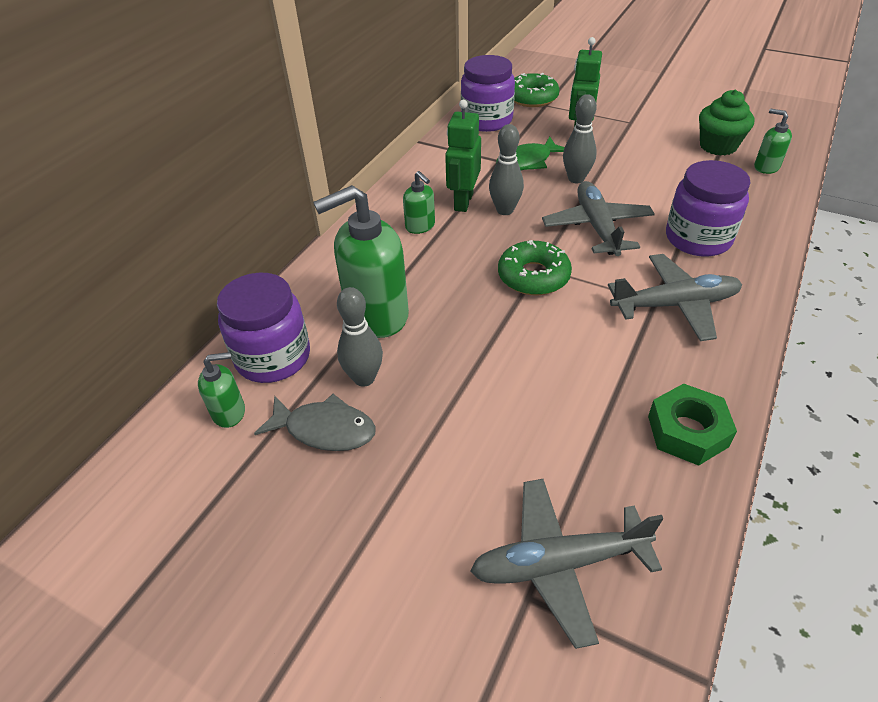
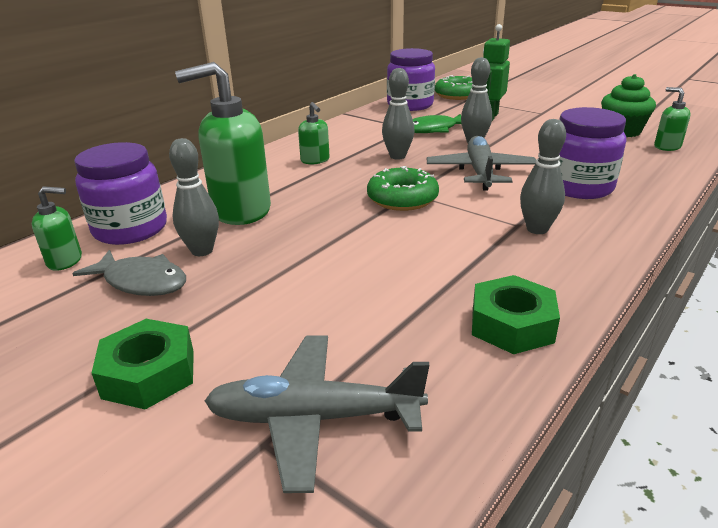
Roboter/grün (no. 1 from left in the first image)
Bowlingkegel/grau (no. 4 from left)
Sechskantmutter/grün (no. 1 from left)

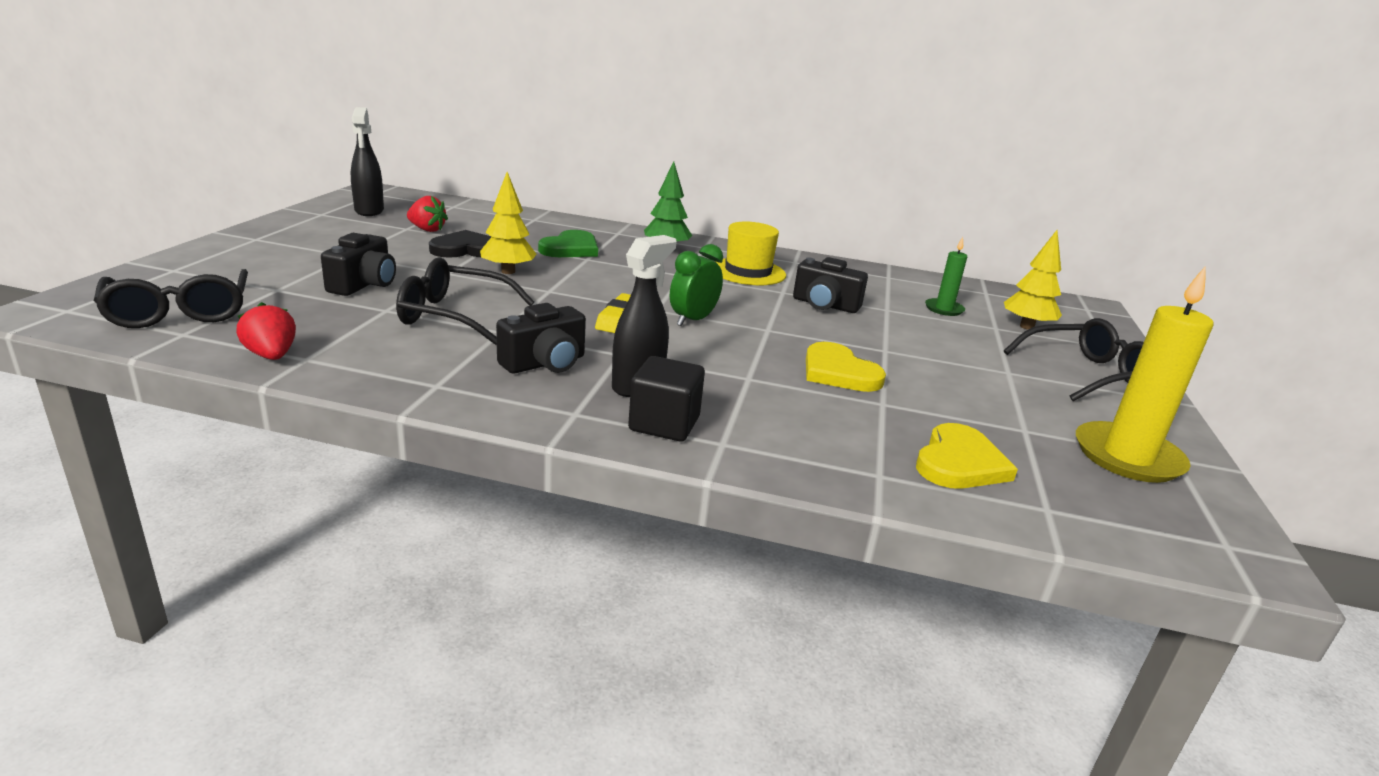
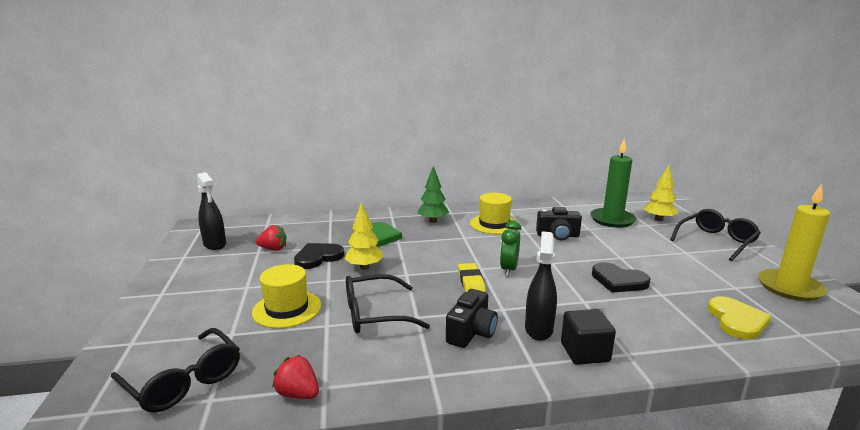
Hut/gelb (no. 1 from left)
Herz/schwarz (no. 2 from left)
Kerze/grün

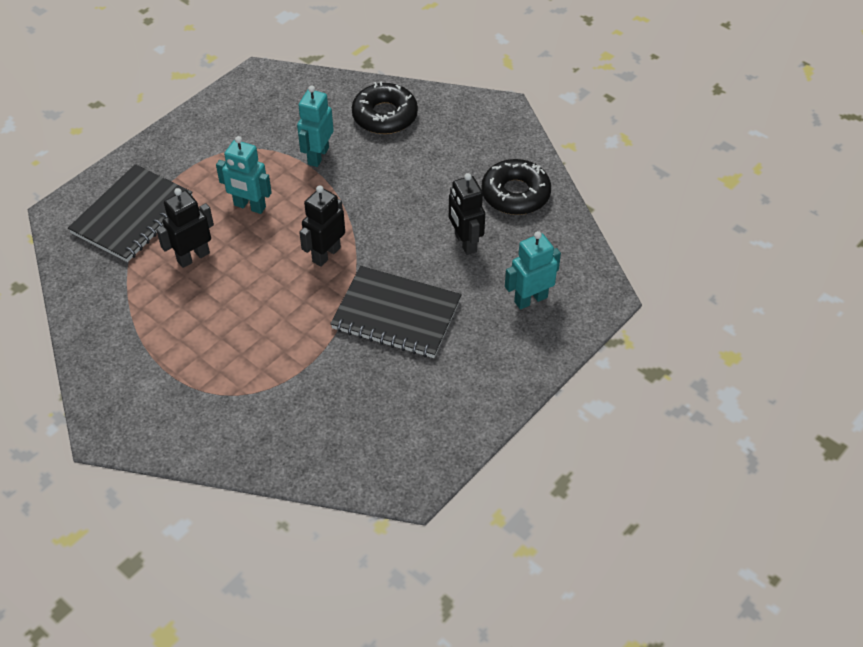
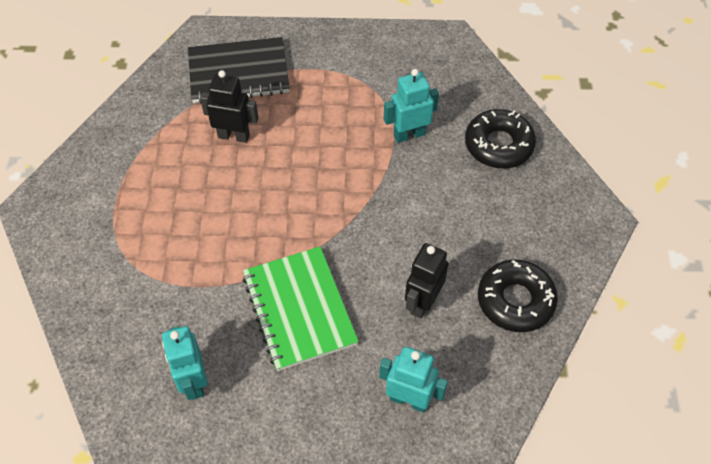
Roboter/türkis (no. 1 from left)
Roboter/schwarz (no. 2 from left in the first image)
Notizbuch/grün

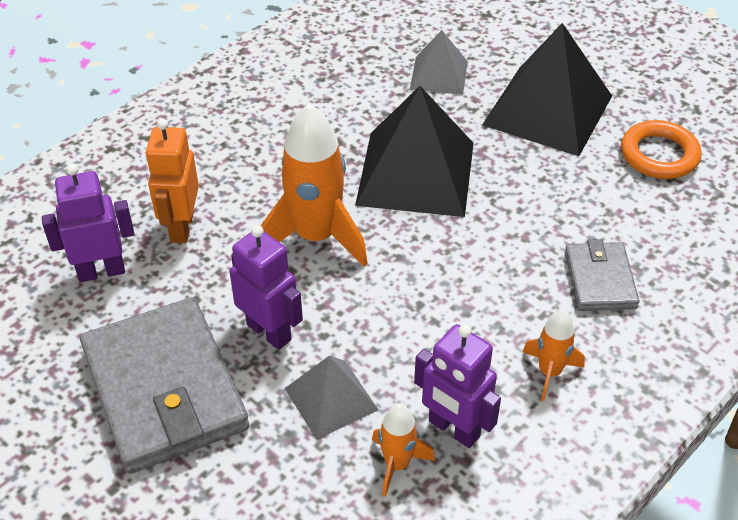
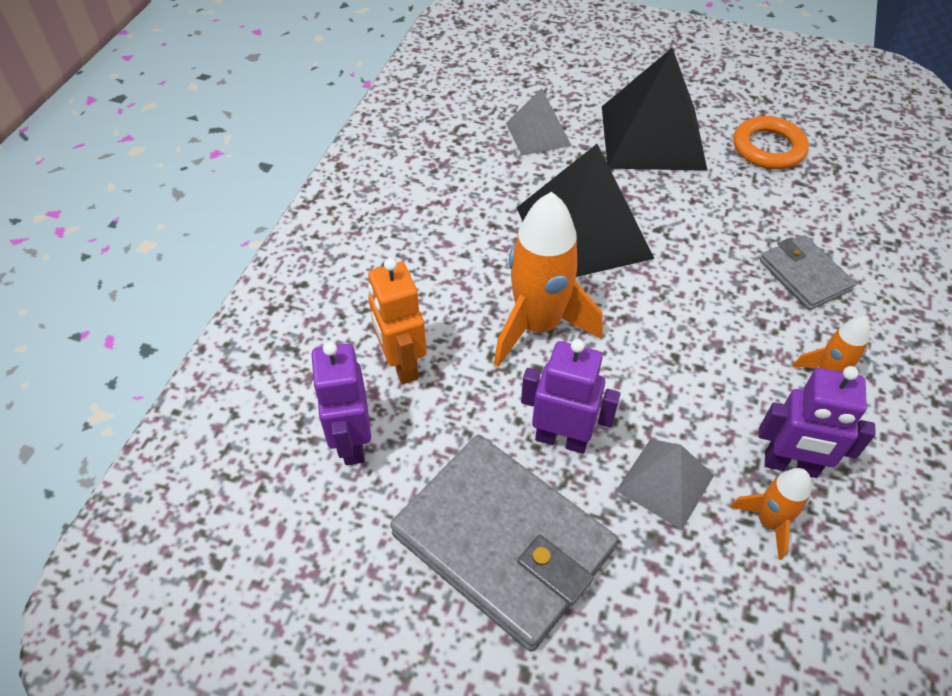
Roboter/lila (no. 1 from left)

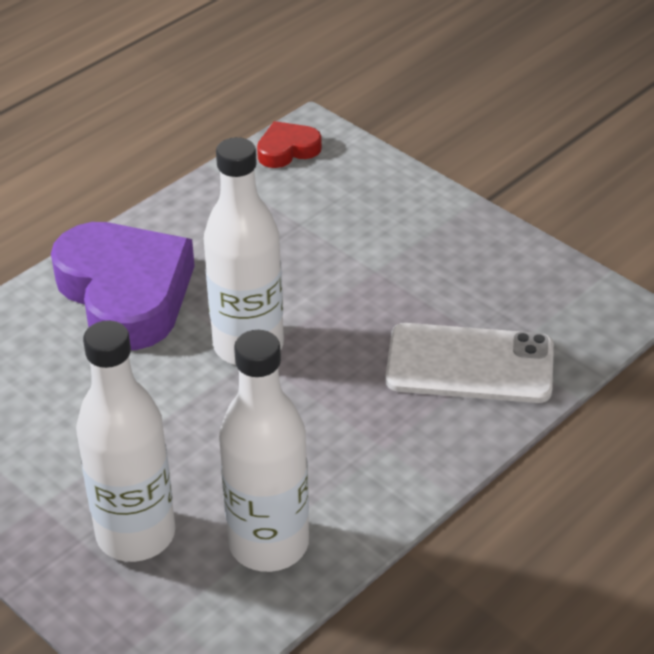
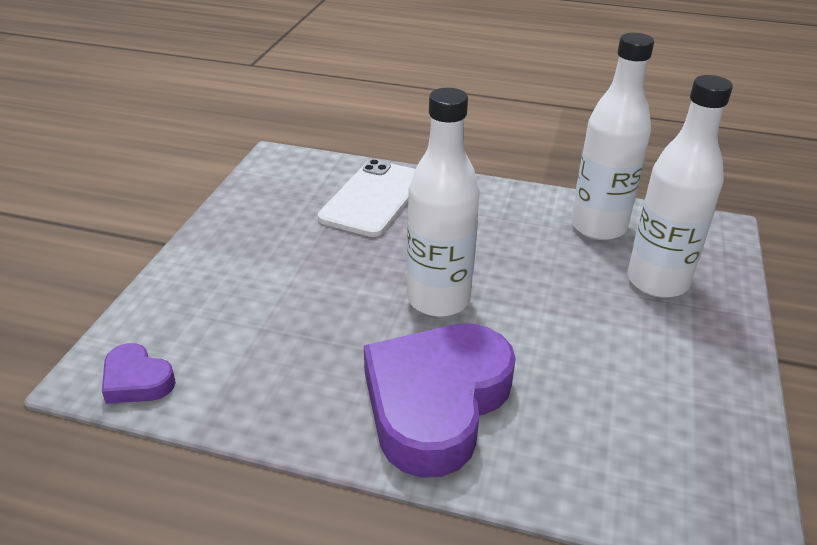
Herz/lila (no. 1 from left)
Handy/weiß

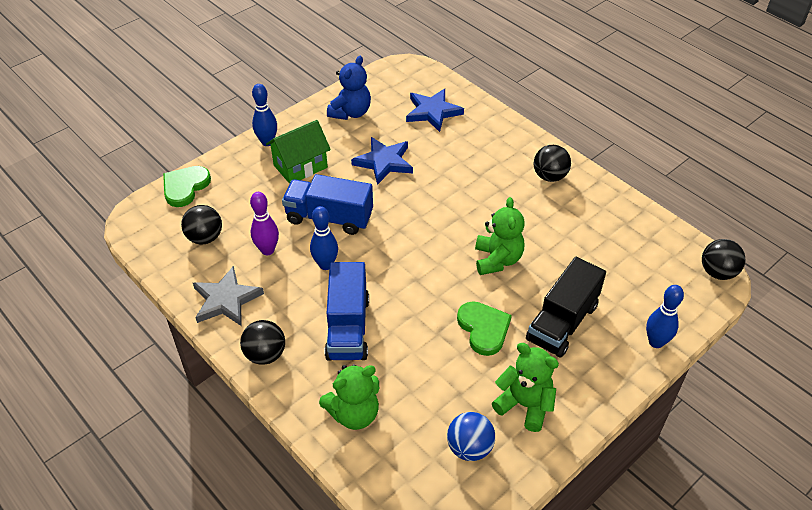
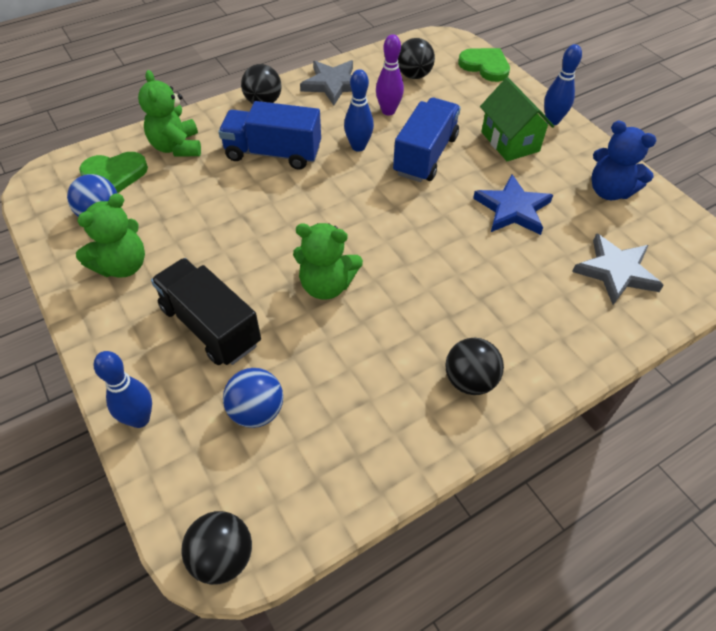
Stern/grau (no. 2 from left)
Herz/grün (no. 1 from left)
Ball/blau (no. 2 from left)

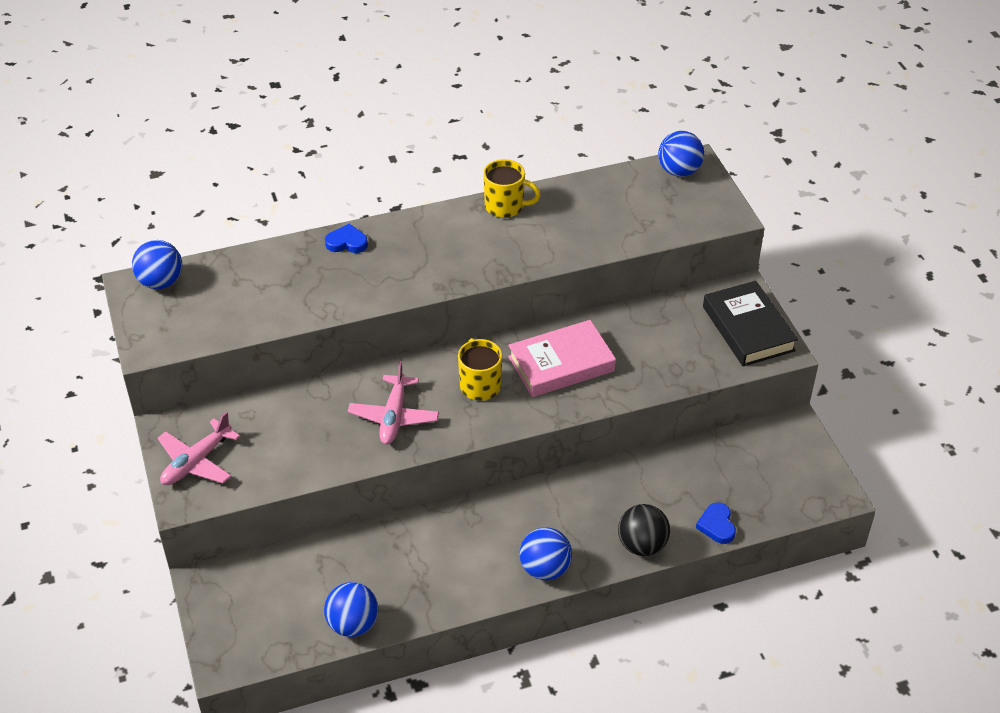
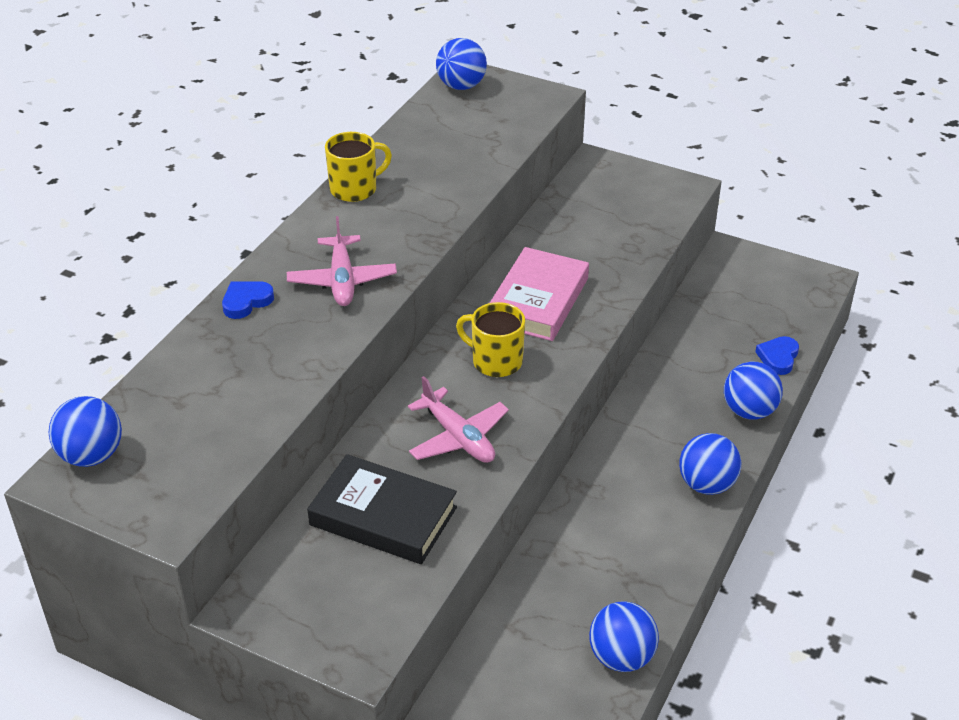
Flugzeug/rosa (no. 1 from left)
Ball/blau (no. 5 from left)
Herz/blau (no. 2 from left)
Buch/schwarz

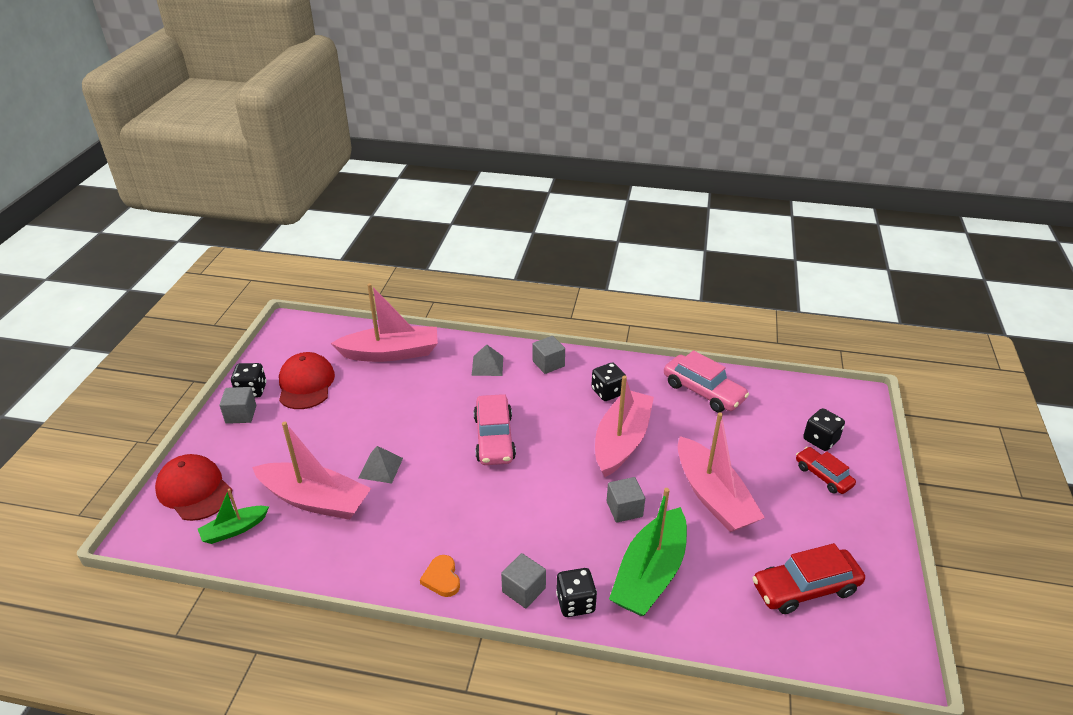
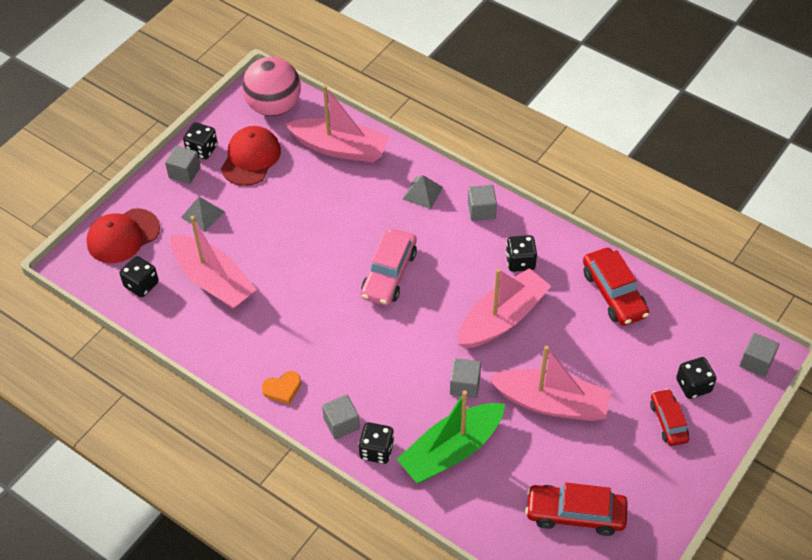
Kappe/rot (no. 1 from left)
Spielwürfel/schwarz (no. 1 from left)
Pyramide/grau (no. 1 from left)
Herz/orange
Auto/rot (no. 2 from left)
Boot/rosa (no. 4 from left)
Ball/rosa
Kubus/grau (no. 5 from left)

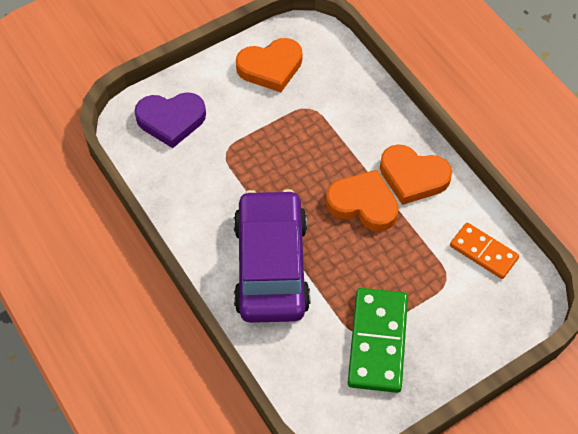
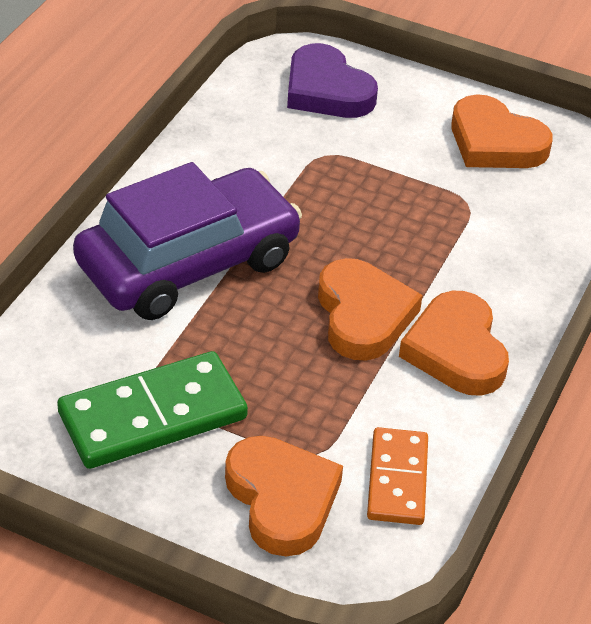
Herz/orange (no. 1 from left)

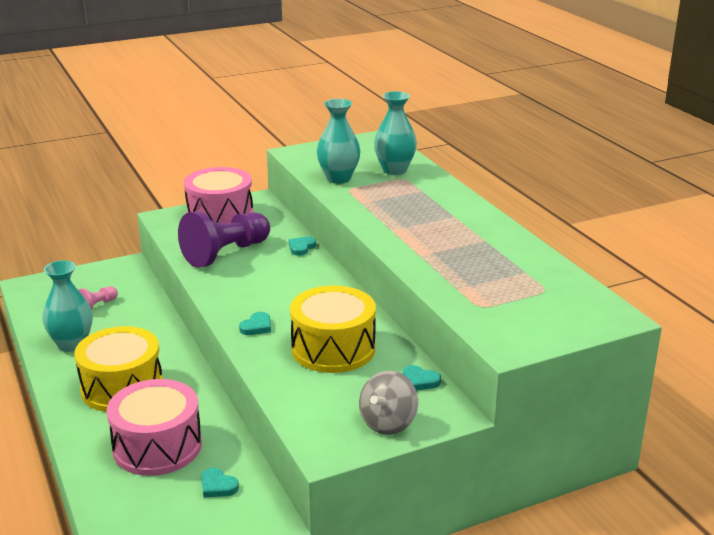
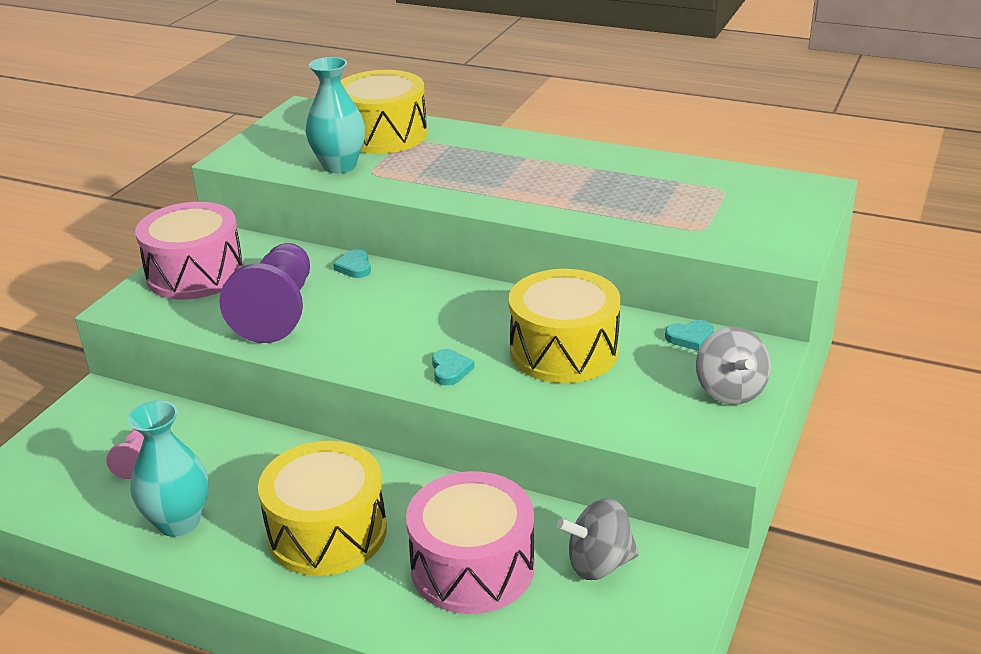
Kreisel/grau (no. 1 from left)
Trommel/gelb (no. 2 from left)

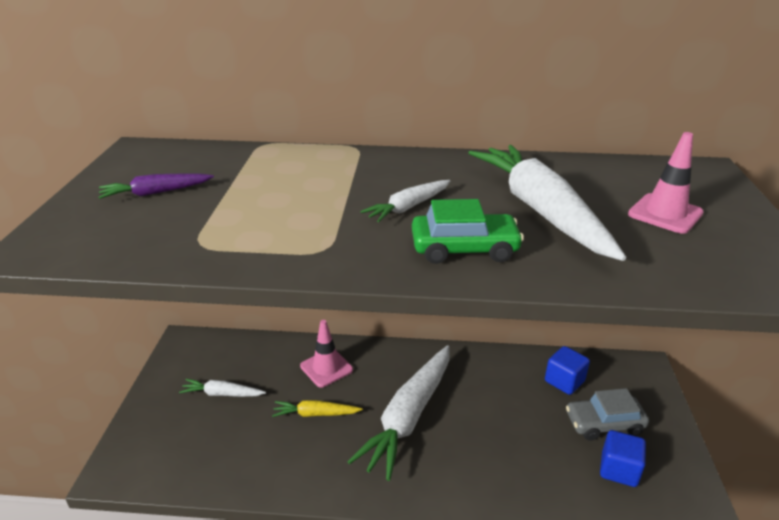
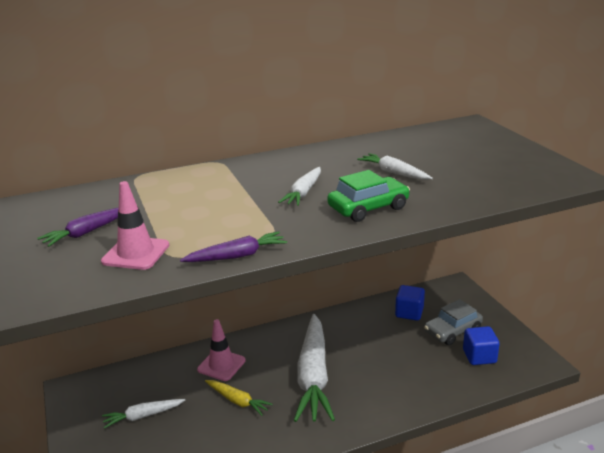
Karotte/gelb
Karotte/weiß (no. 4 from left)
Leitkegel/rosa (no. 1 from left)
Karotte/lila (no. 2 from left)

